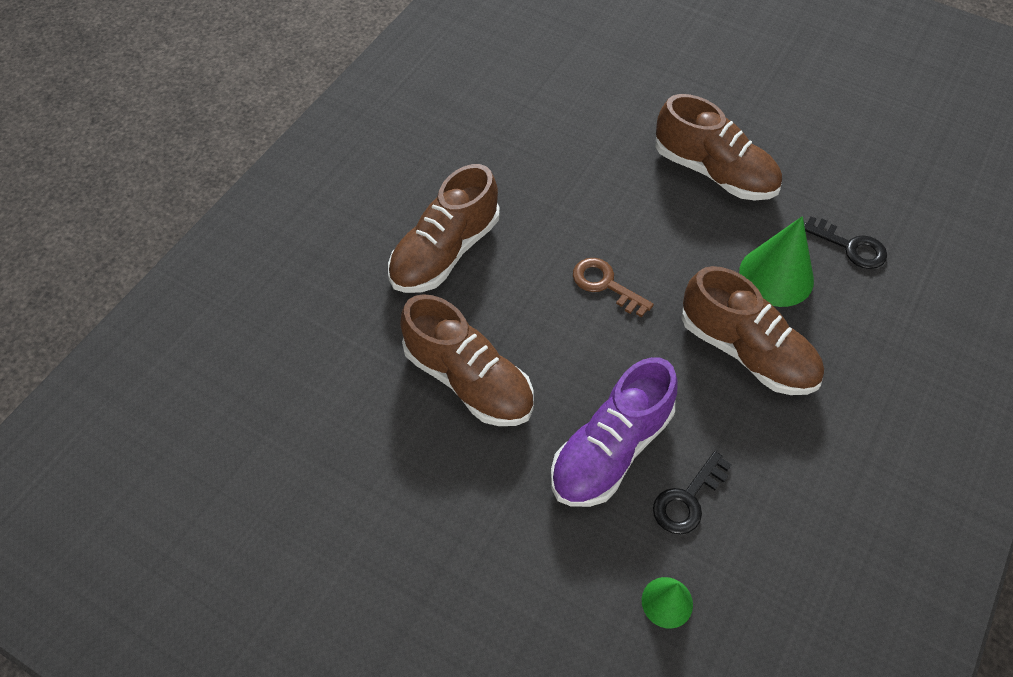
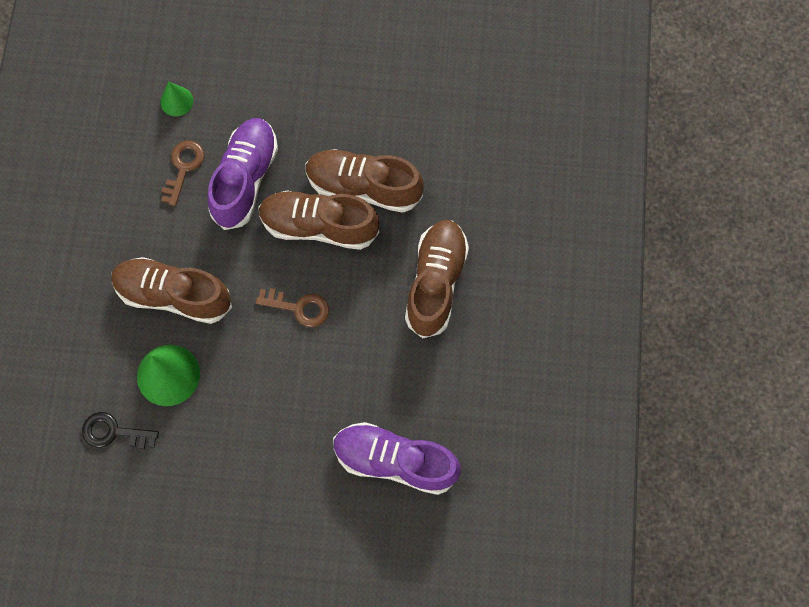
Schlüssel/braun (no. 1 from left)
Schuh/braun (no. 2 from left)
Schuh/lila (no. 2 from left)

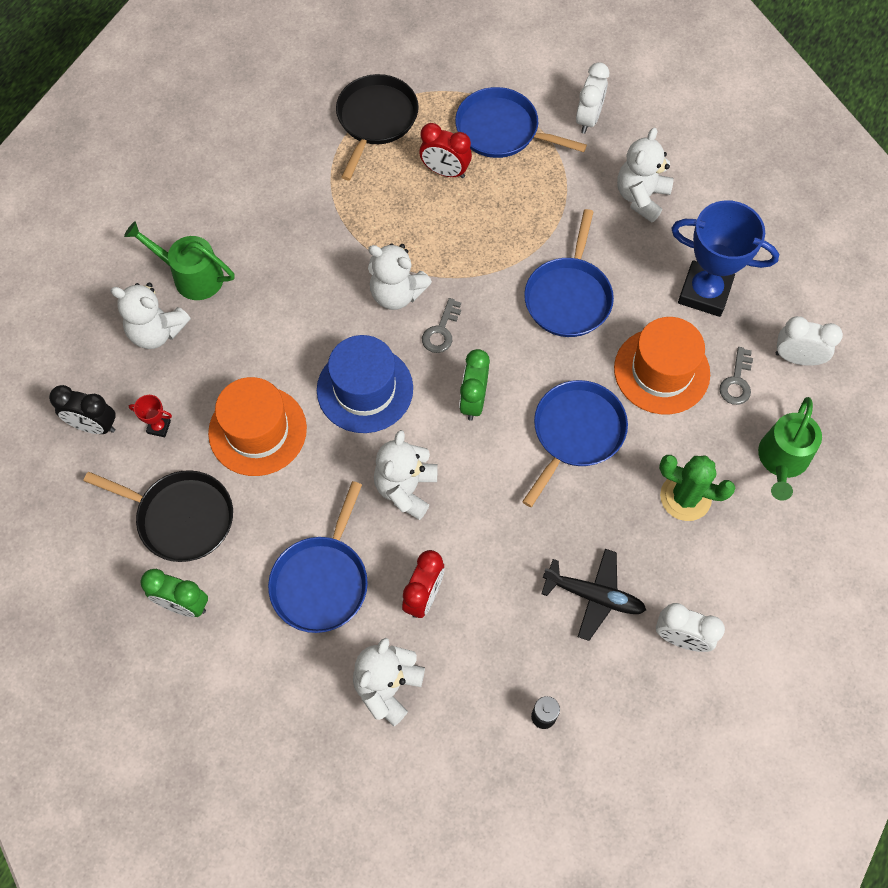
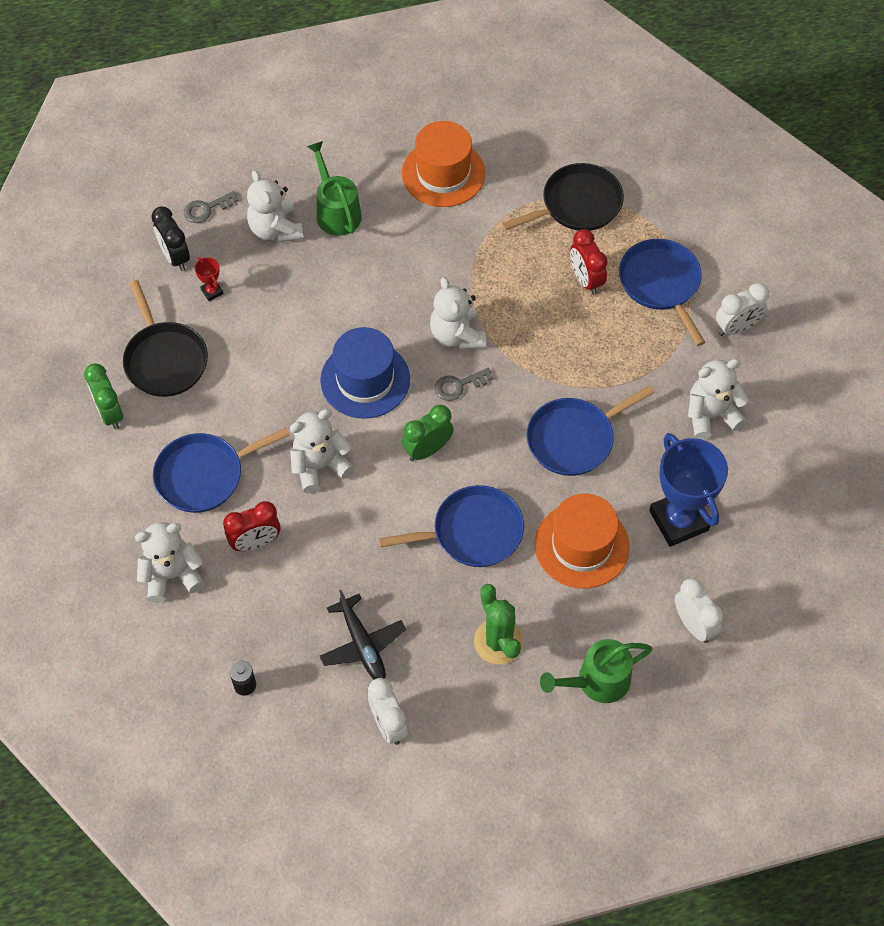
Hut/orange (no. 1 from left)
Schlüssel/grau (no. 1 from left)

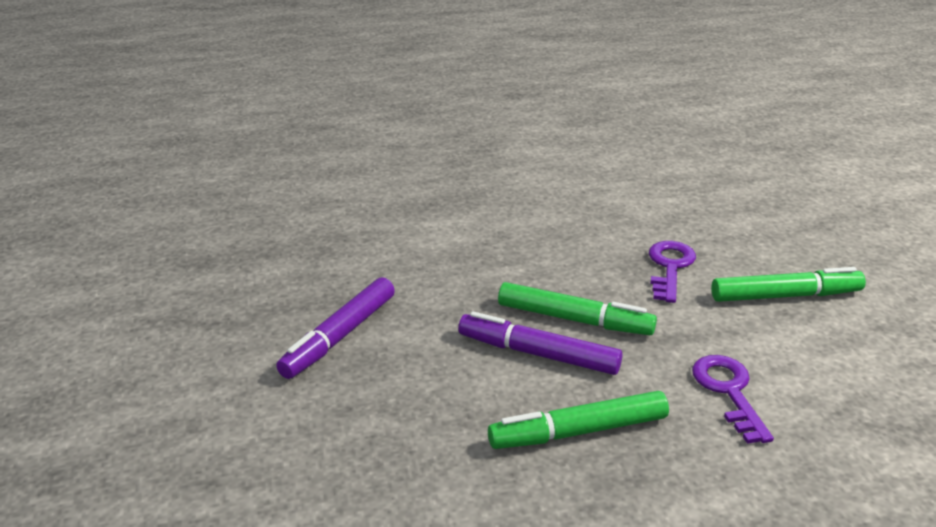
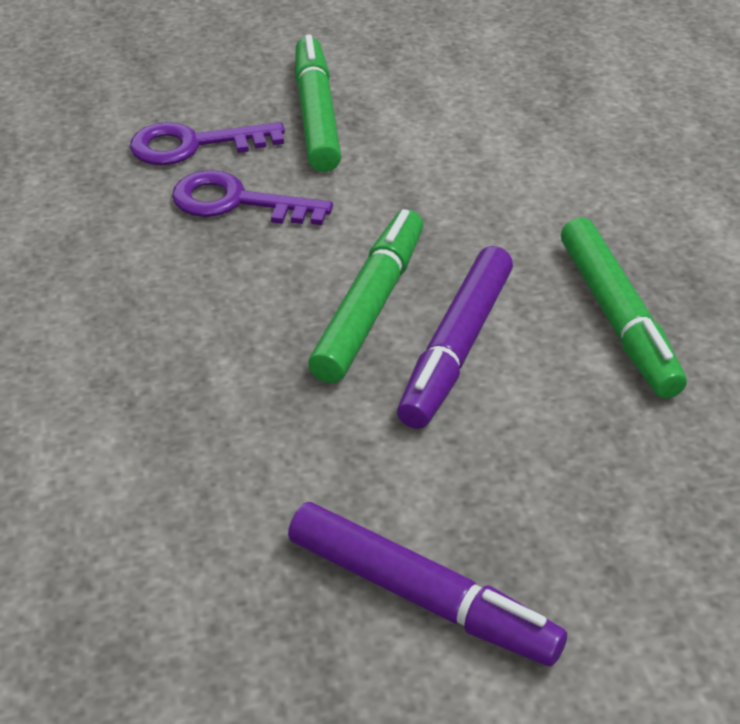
Schlüssel/lila (no. 1 from left)

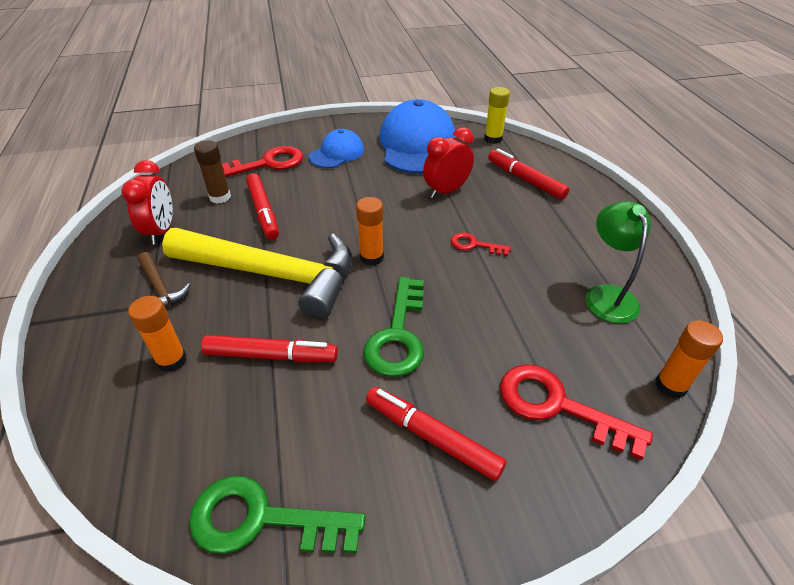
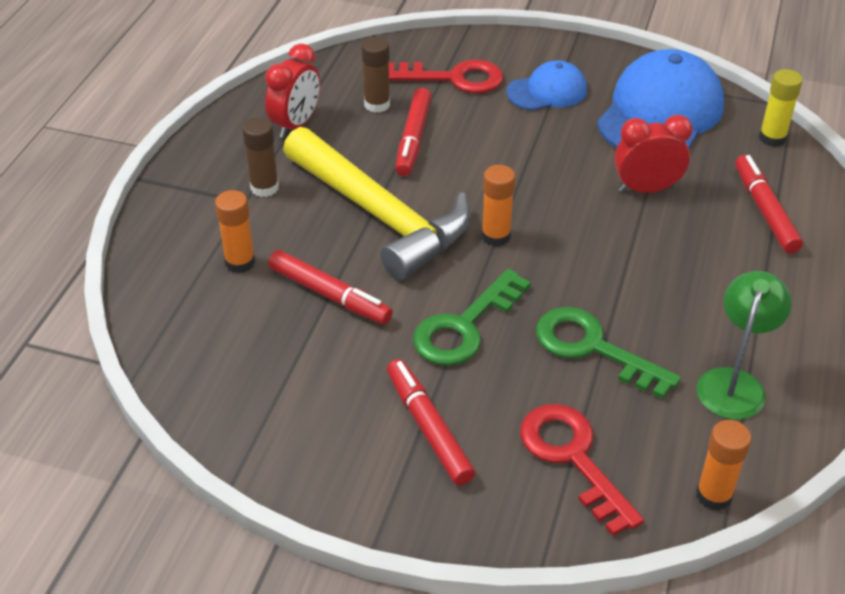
Klebestift/braun (no. 1 from left)
Schlüssel/grün (no. 2 from left)
Schlüssel/rot (no. 2 from left in the first image)

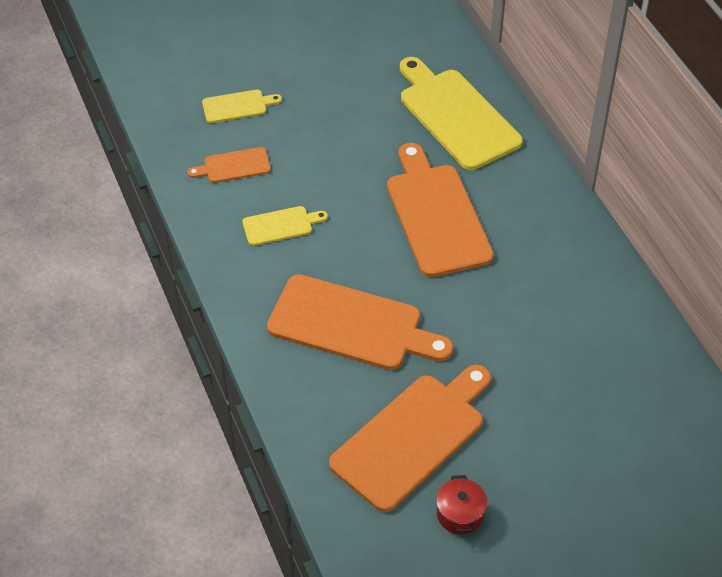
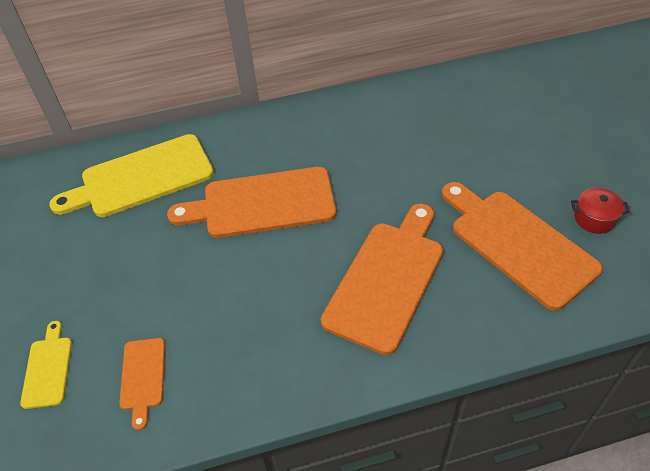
Schneidebrett/gelb (no. 2 from left in the first image)

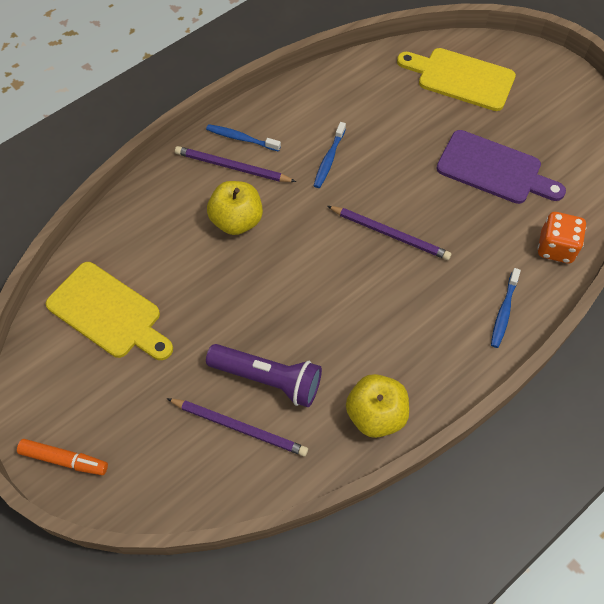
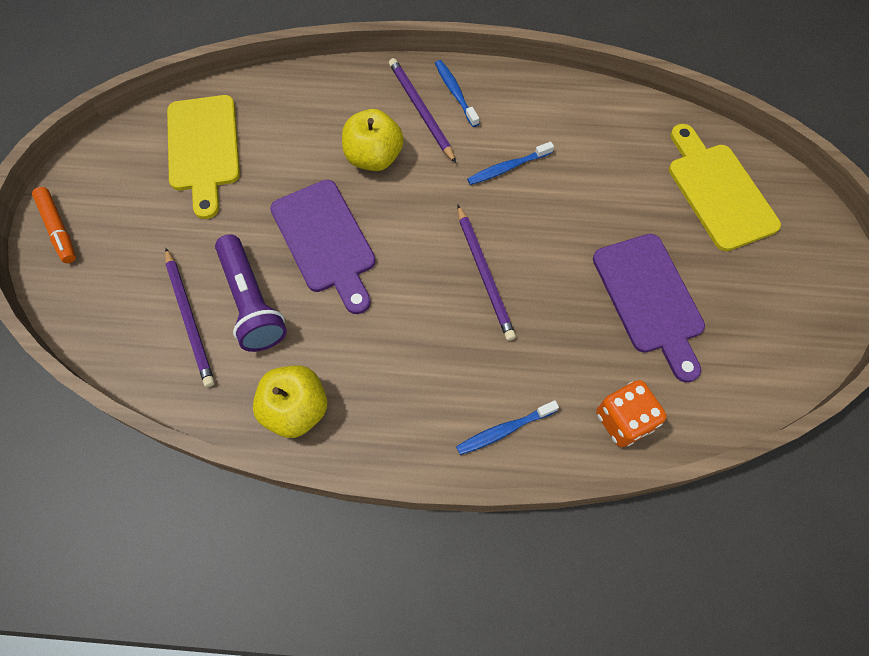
Schneidebrett/lila (no. 1 from left)

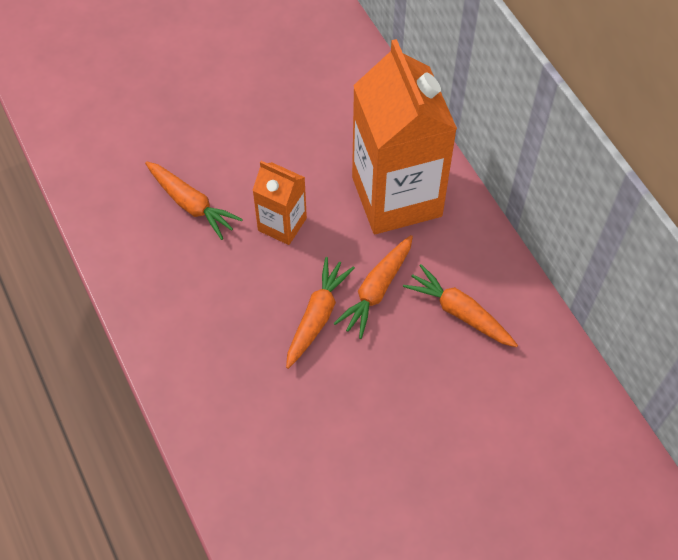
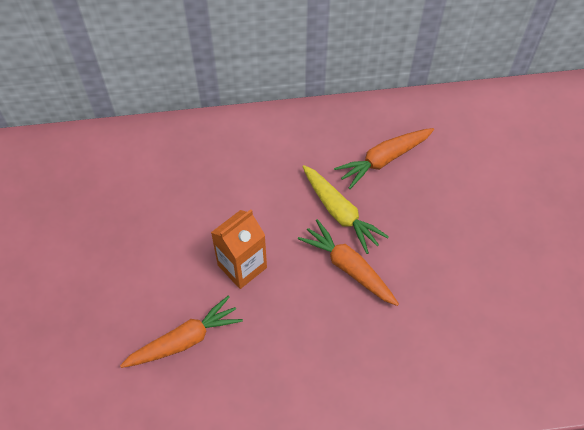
Karotte/gelb
Getränkekarton/orange (no. 2 from left in the first image)

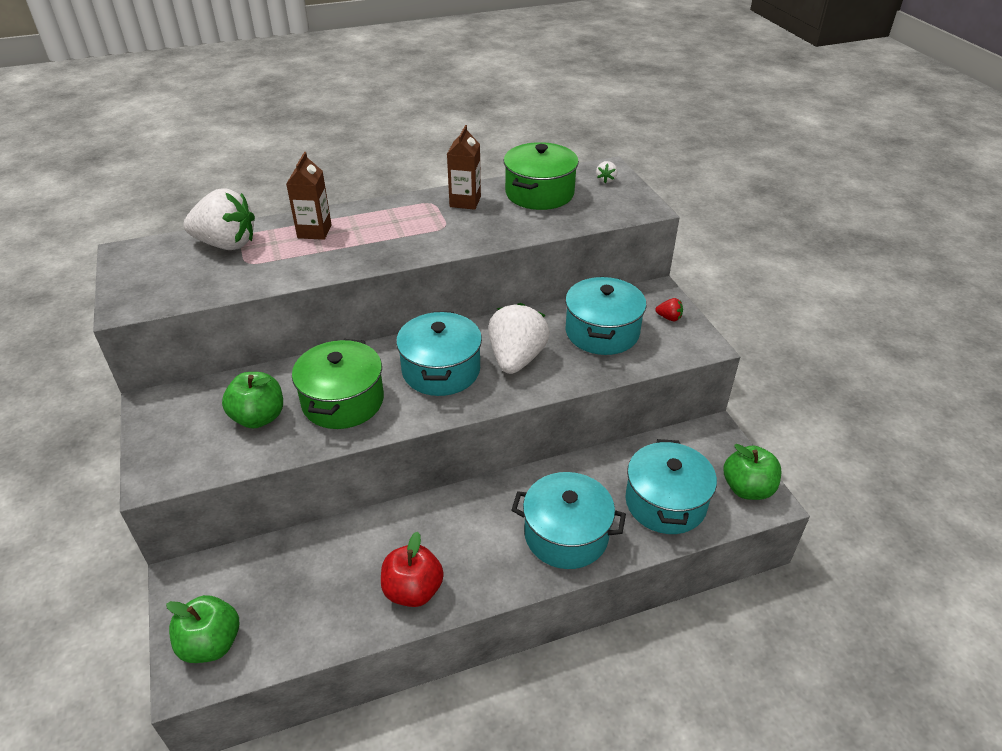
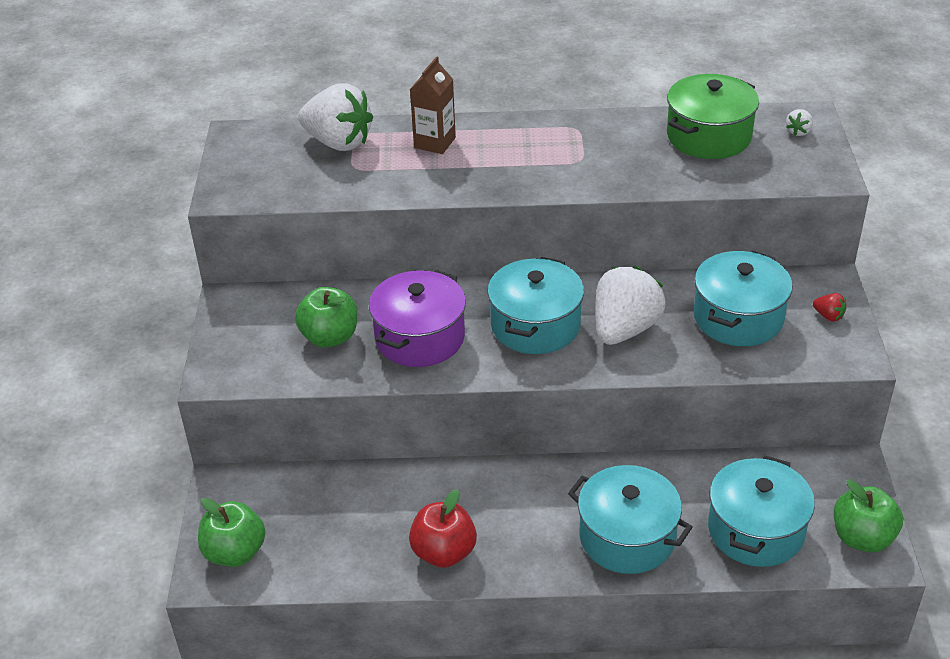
Kochtopf/lila
Getränkekarton/braun (no. 2 from left in the first image)

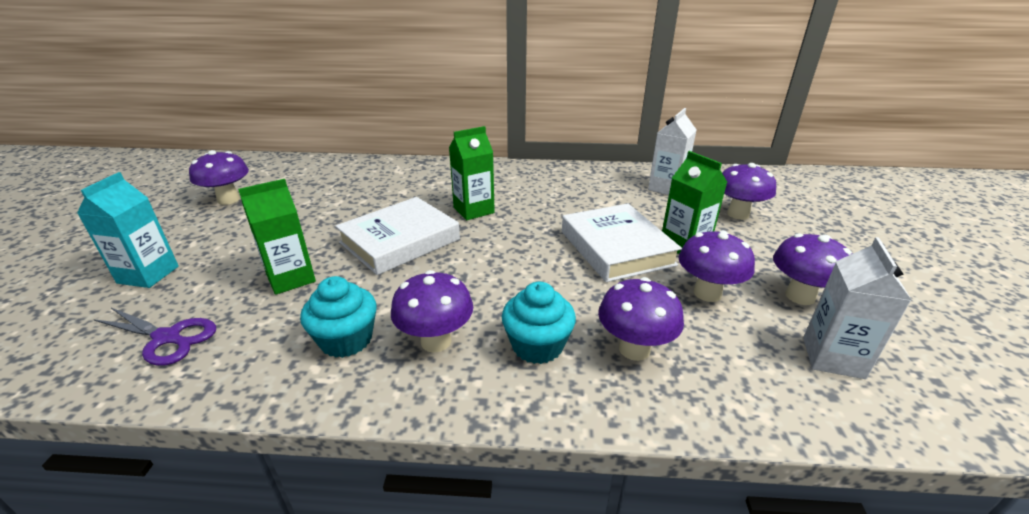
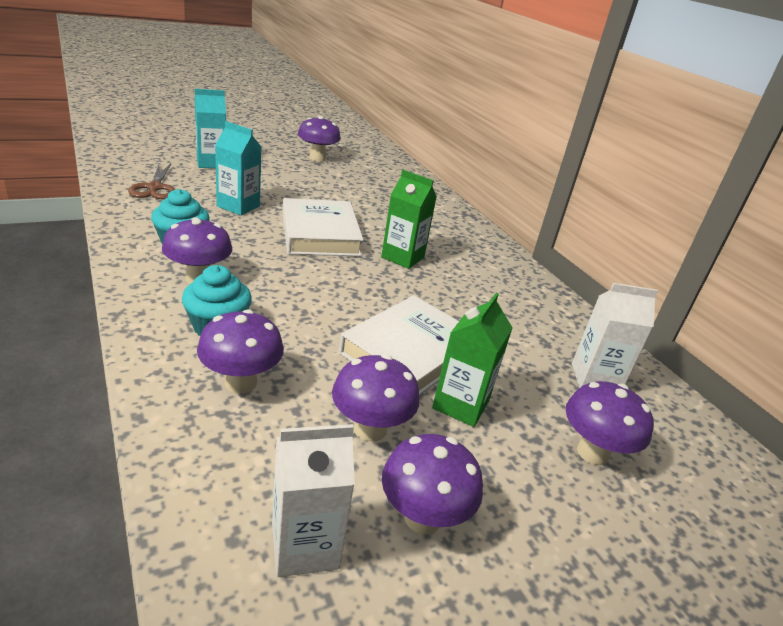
Schere/braun
Getränkekarton/türkis (no. 2 from left)
Buch/weiß (no. 1 from left)

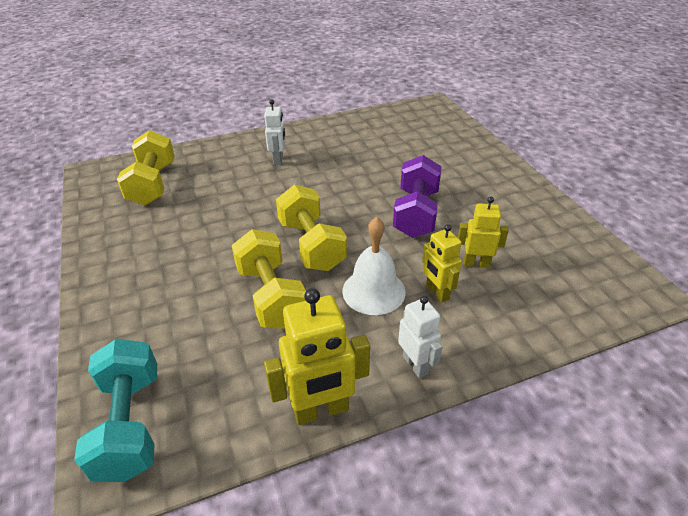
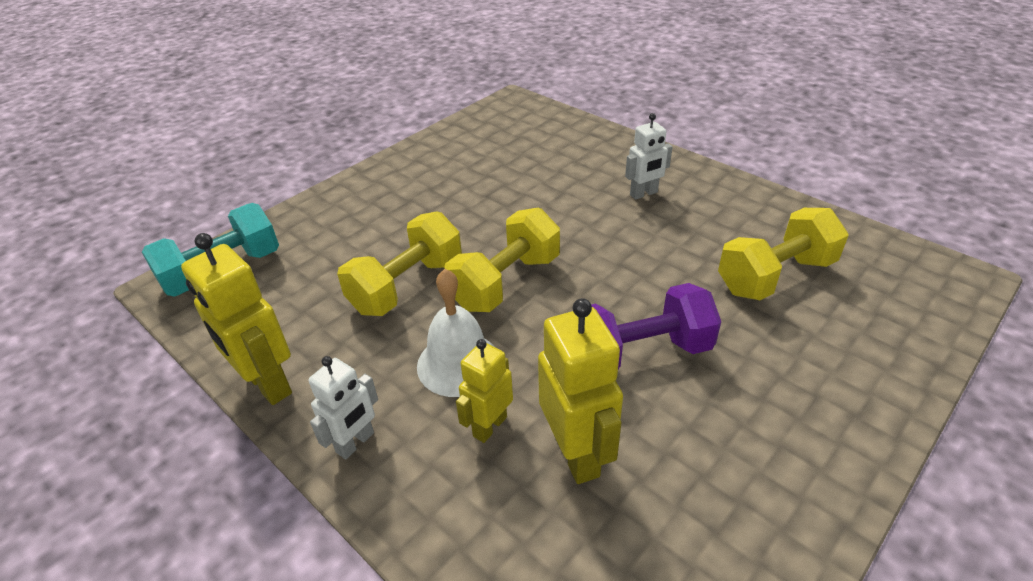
Hantel/gelb (no. 3 from left)
Roboter/gelb (no. 3 from left)

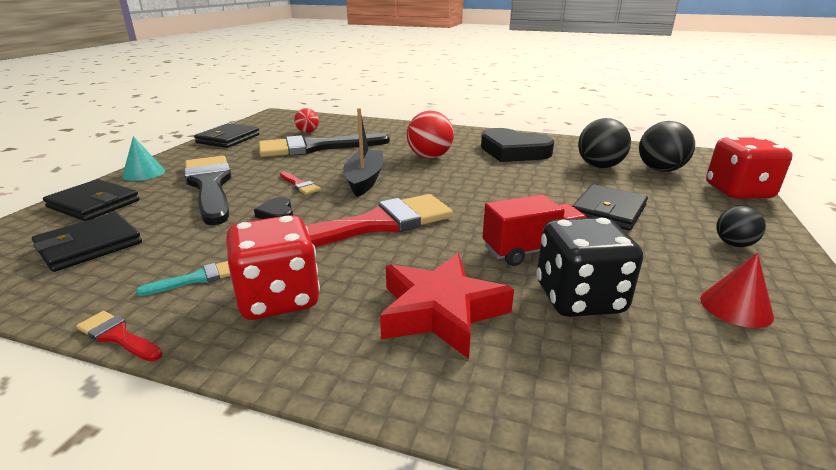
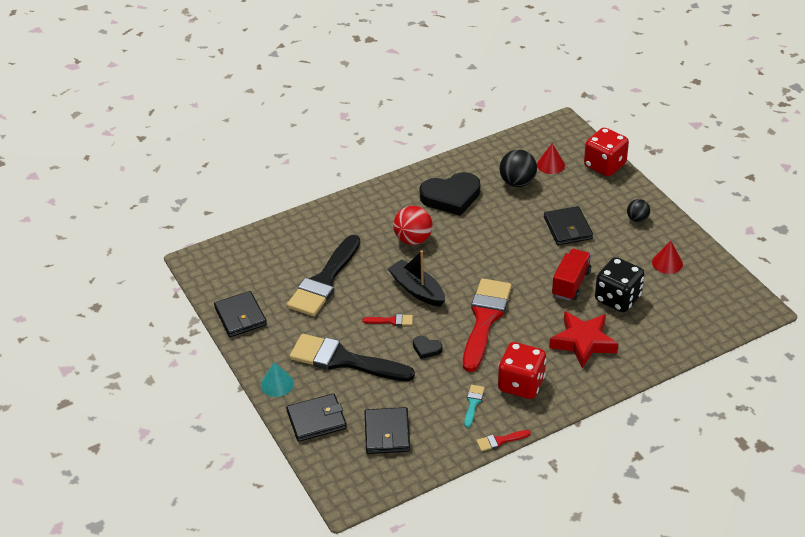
Ball/rot (no. 1 from left in the first image)
Kegel/rot (no. 1 from left)

